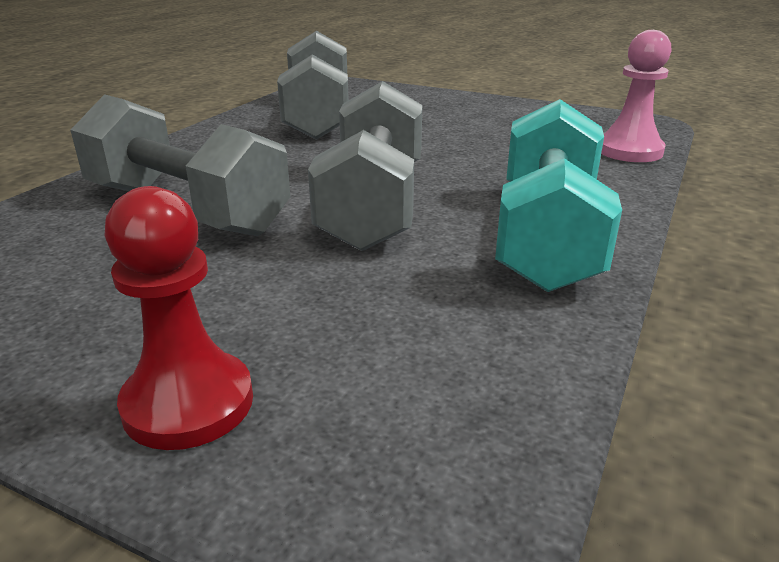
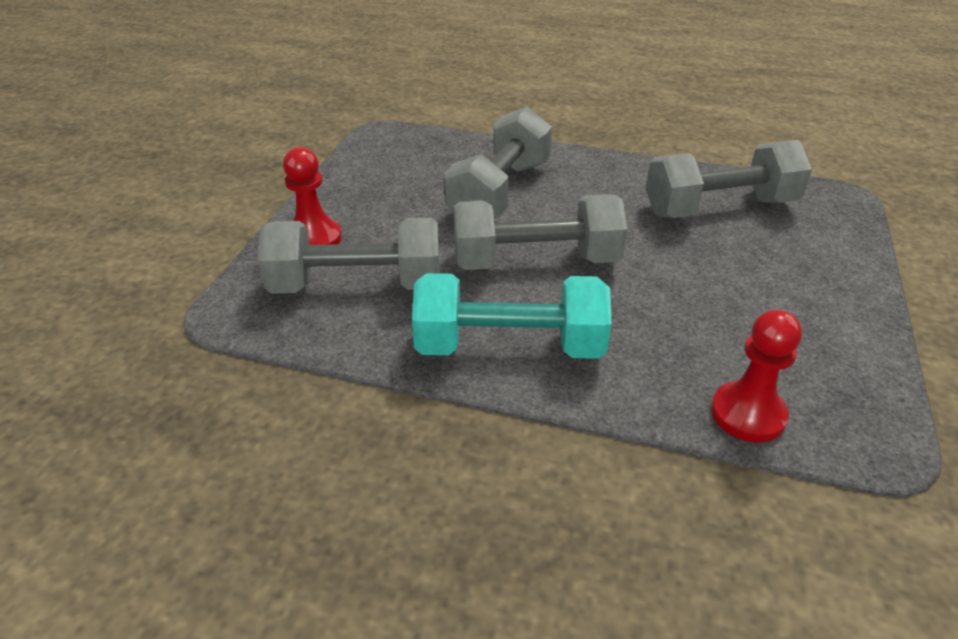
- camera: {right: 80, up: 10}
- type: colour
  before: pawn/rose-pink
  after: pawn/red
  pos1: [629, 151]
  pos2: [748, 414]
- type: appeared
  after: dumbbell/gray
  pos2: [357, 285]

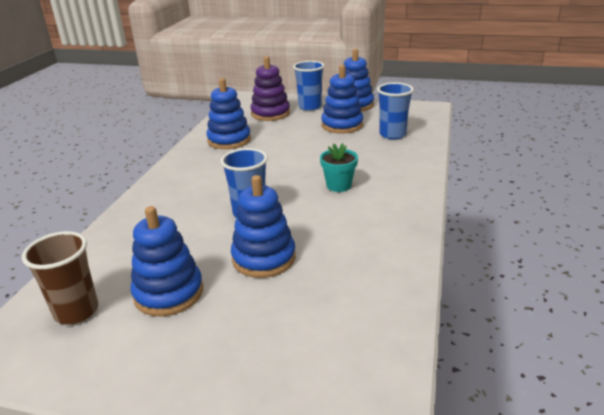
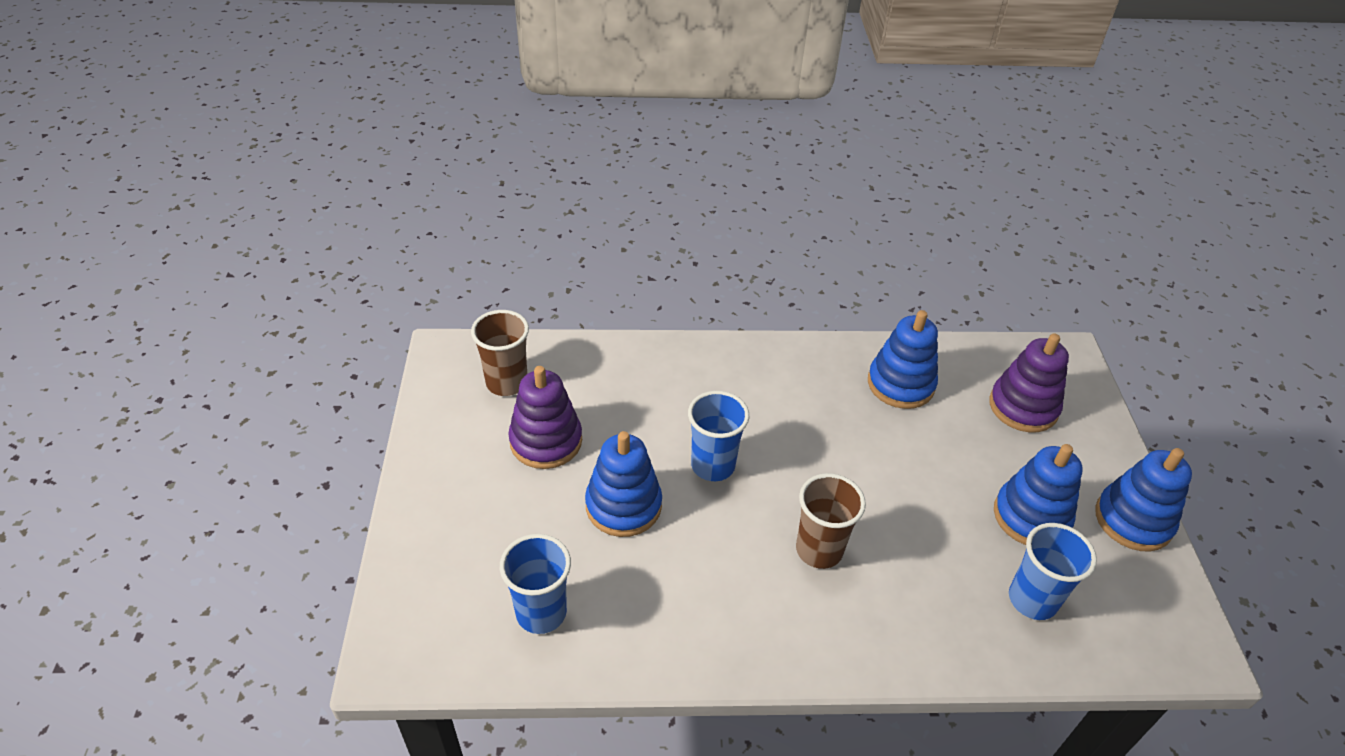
- camera: {right: 70, up: 15}
- type: relocated
  before: beaker/royal blue
  pos1: [310, 107]
  pos2: [541, 613]
- type: exchanged
  before: potted plant/teal
  after: beaker/dark brown
  pos1: [339, 185]
  pos2: [819, 550]
- type: colour
  before: stacking rings/royal blue
  after: stacking rings/purple
  pos1: [168, 293]
  pos2: [546, 441]

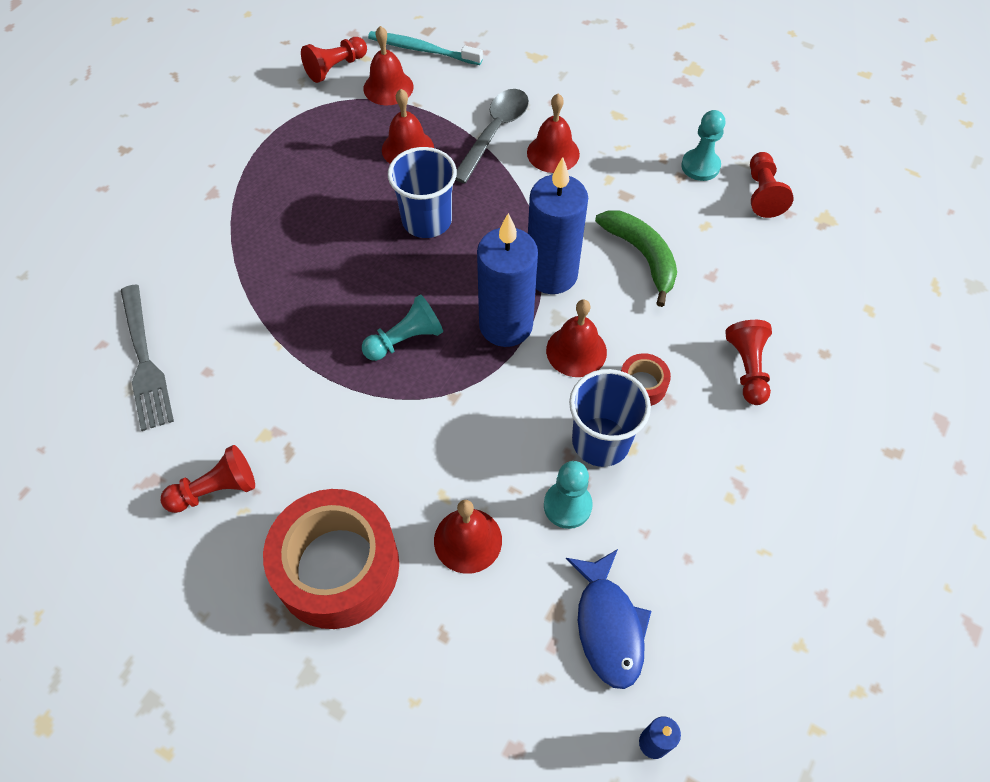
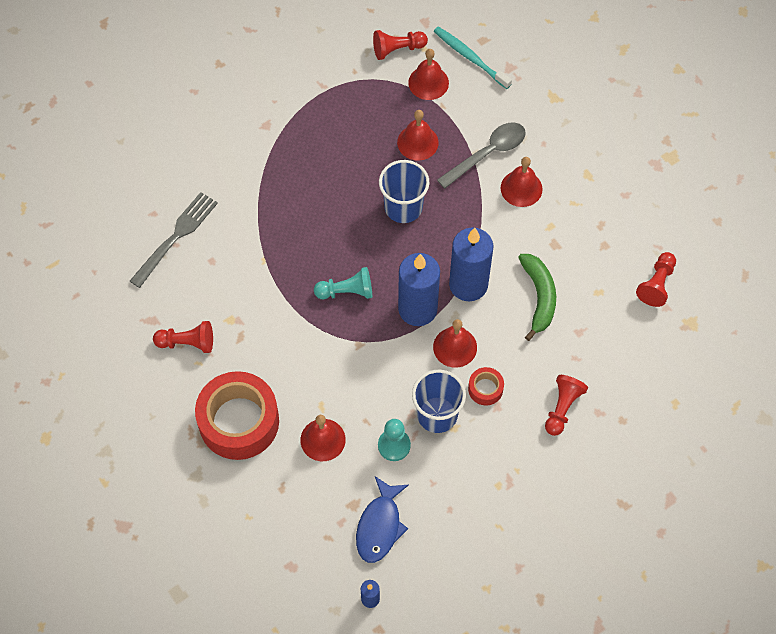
- camera: {right: 25, up: 5}
- type: missing
  before: pawn/teal
  pos1: [700, 166]
- type: spun
  before: fork/gray
  pos1: [144, 361]
  pos2: [176, 237]
  turn: -150

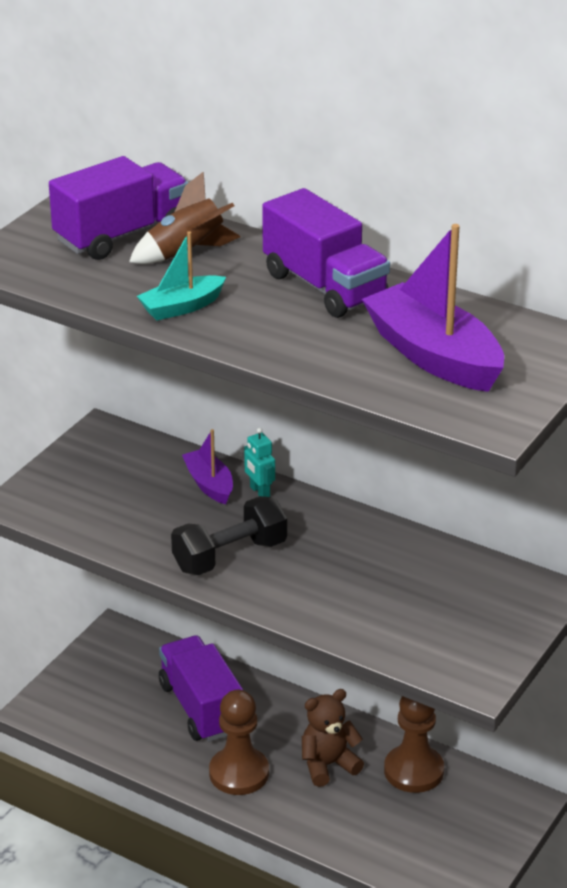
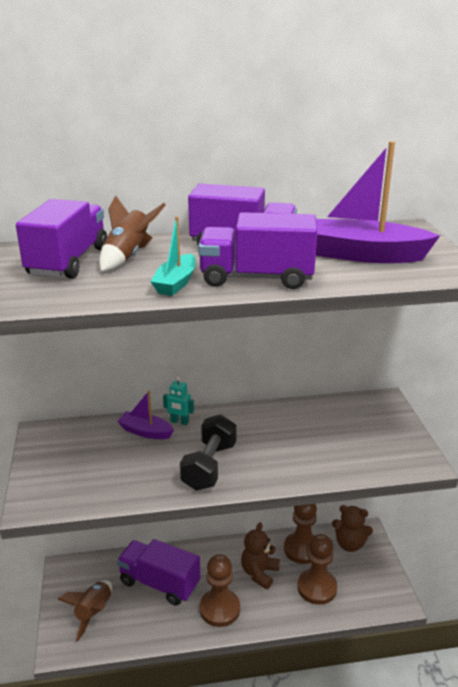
- camera: {right: -40, up: -5}
- type: appeared
  after: truck/purple
  pos2: [257, 278]
- type: appeared
  after: teddy bear/dark brown
  pos2: [349, 544]
- type: appeared
  after: pawn/dark brown
  pos2: [317, 588]
- type: appeared
  after: rocket/dark brown
  pos2: [94, 613]

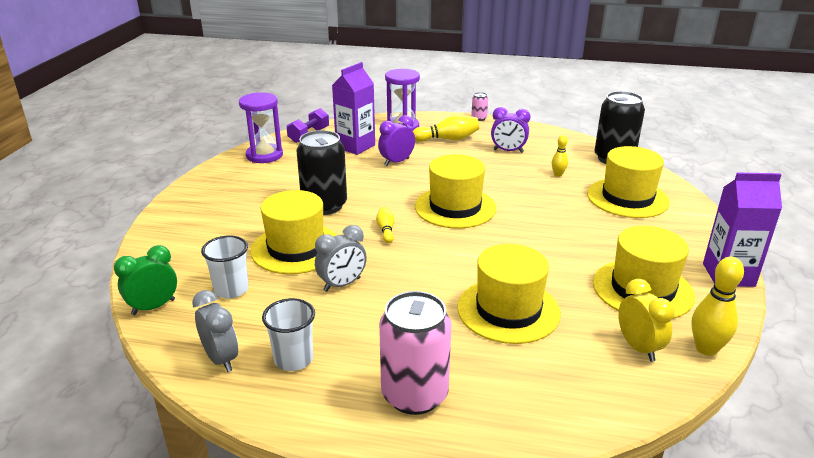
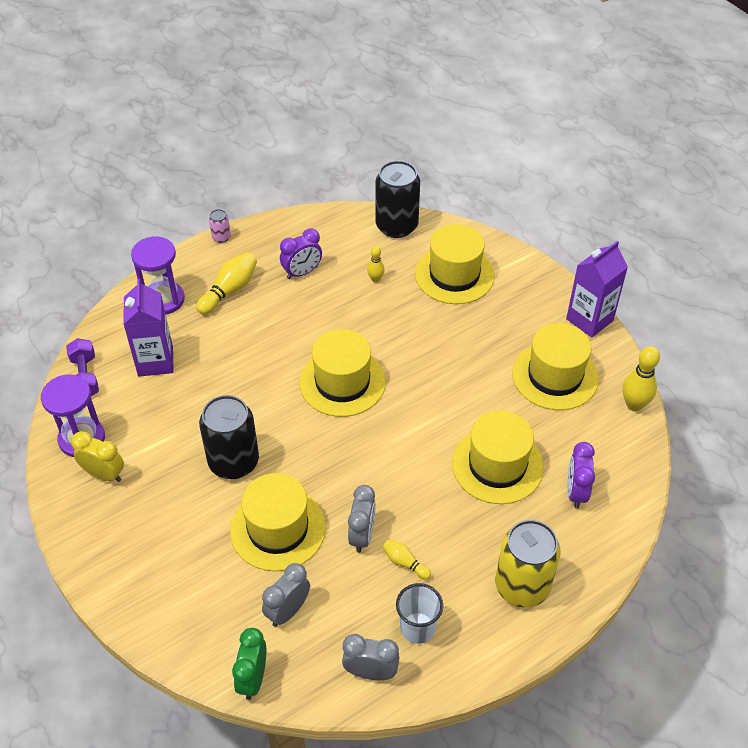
- camera: {right: -45, up: 20}
- type: relocated
  before: alarm clock/purple
  pos1: [396, 162]
  pos2: [576, 492]
- type: relocated
  before: bowling pin/golden
  pos1: [386, 230]
  pos2: [405, 563]
- type: exchanged
  before: beaker/pure white
  after: alarm clock/gray
  pos1: [231, 290]
  pos2: [288, 611]
- type: relocated
  before: alarm clock/golden
  pos1: [638, 348]
  pos2: [104, 474]
- type: colour
  before: soda can/rose-pink
  after: soda can/golden
  pos1: [414, 395]
  pos2: [522, 586]

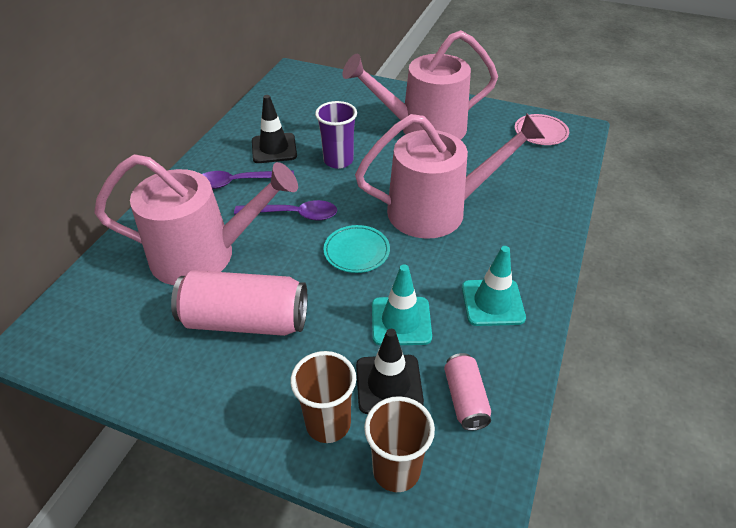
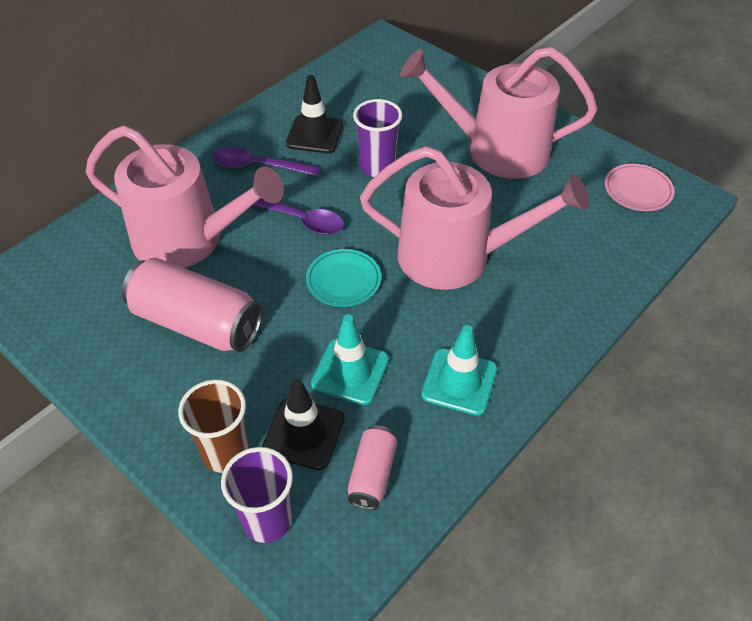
- camera: {right: 20, up: 5}
- type: colour
  before: beaker/dark brown
  after: beaker/purple
  pos1: [396, 470]
  pos2: [267, 520]

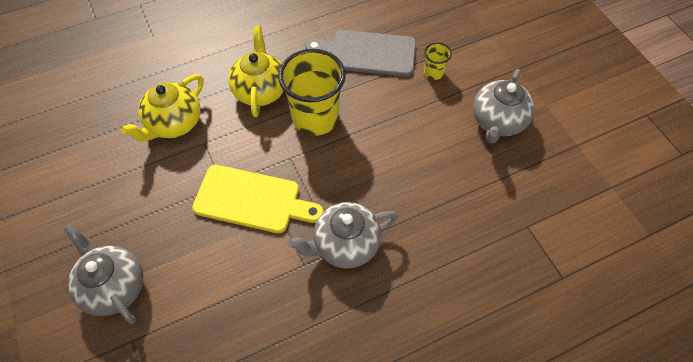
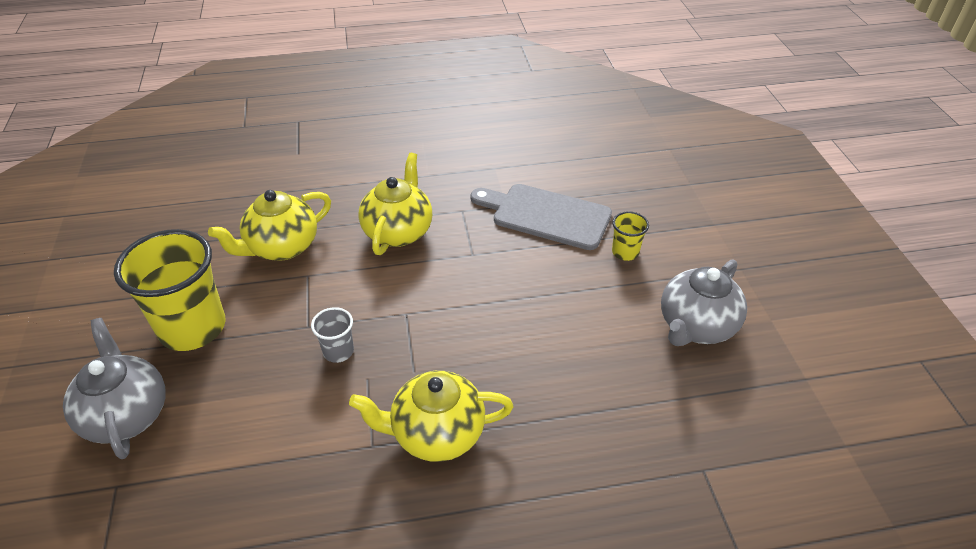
- camera: {right: 15, up: -15}
- type: relocated
  before: beaker/golden
  pos1: [315, 118]
  pos2: [193, 328]
- type: exchanged
  before: cutting board/golden
  after: beaker/gray
  pos1: [252, 200]
  pos2: [338, 351]
- type: colour
  before: teapot/gray
  after: teapot/golden
  pos1: [345, 245]
  pos2: [436, 433]

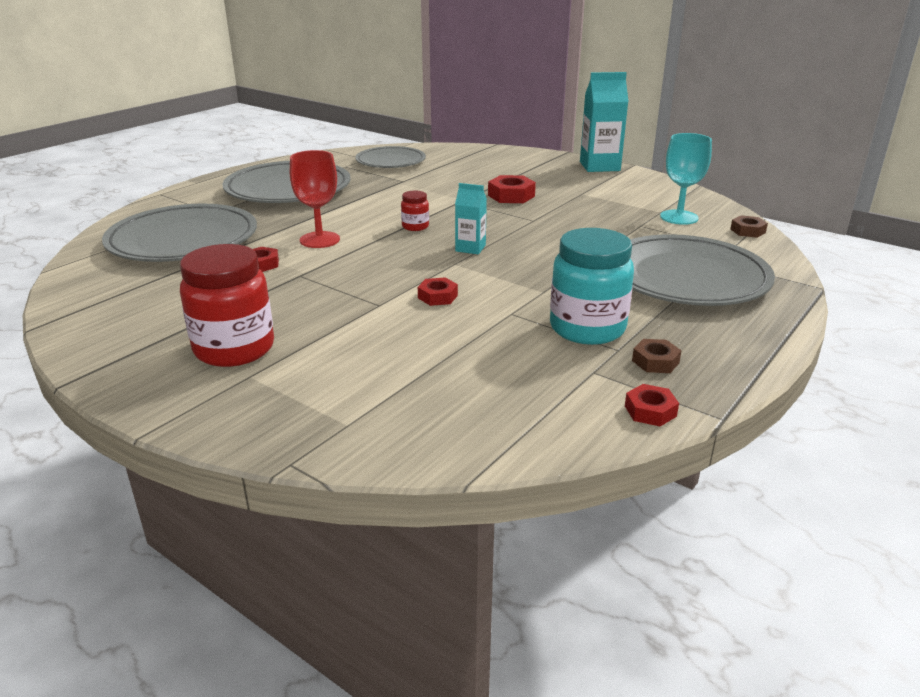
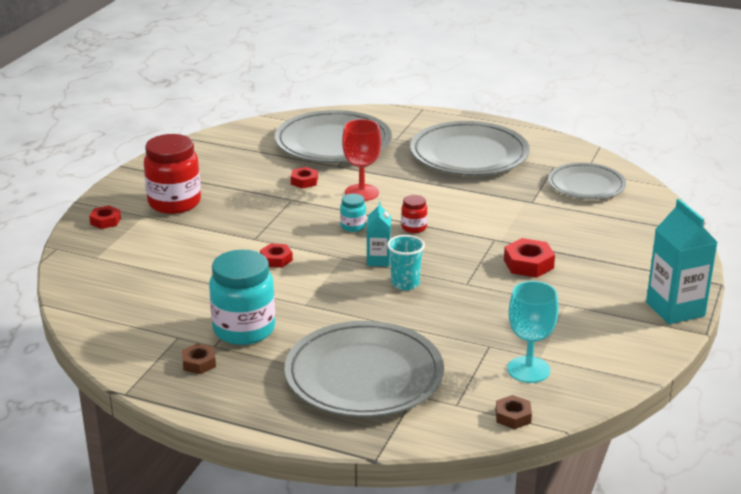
- camera: {right: 75, up: 0}
- type: relocated
  before: hexagon nut/red
  pos1: [650, 411]
  pos2: [105, 221]
- type: appeared
  after: jam jar/teal
  pos2: [353, 226]
- type: appeared
  after: beaker/teal
  pos2: [405, 283]

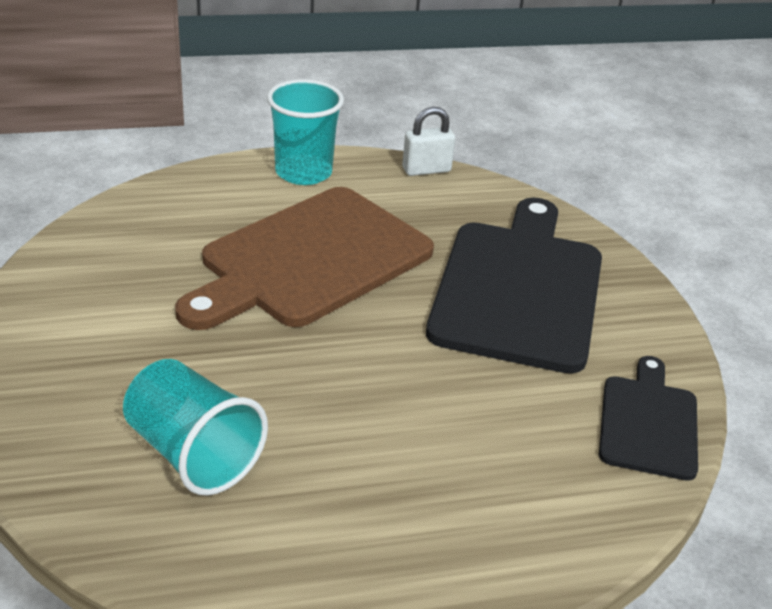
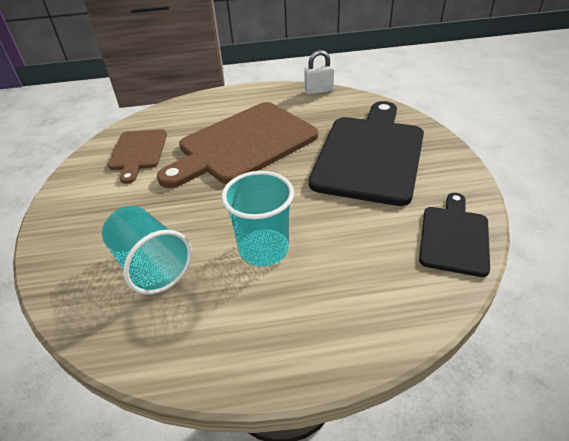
- camera: {right: 10, up: 5}
- type: relocated
  before: beaker/teal
  pos1: [303, 172]
  pos2: [264, 249]
- type: appeared
  after: cutting board/dark brown
  pos2: [138, 152]

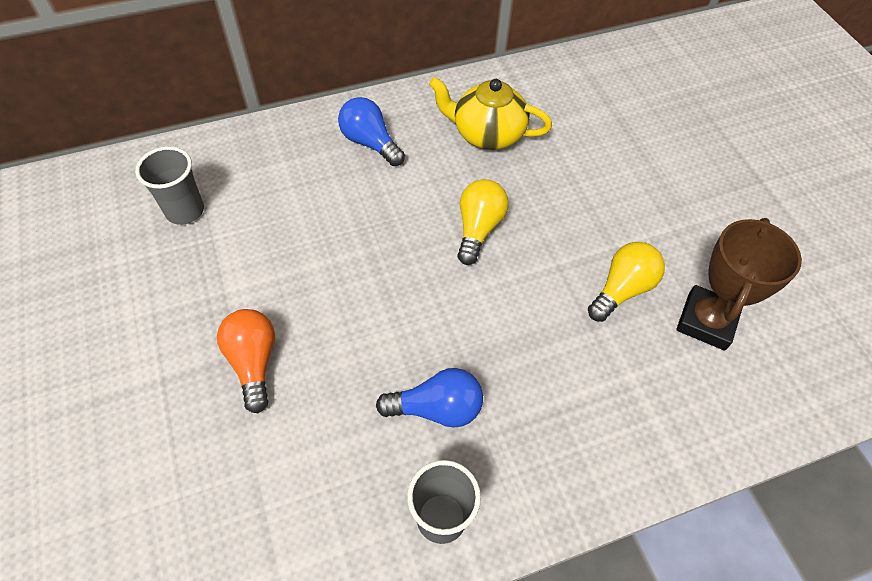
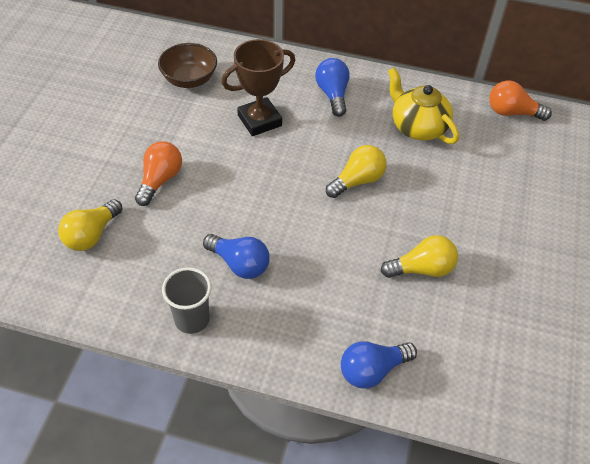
- camera: {right: 35, up: -5}
- type: exchanged
  before: beaker/gray
  after: serving bowl/dark brown
  pos1: [185, 211]
  pos2: [189, 79]
- type: relocated
  before: prize cup/dark brown
  pos1: [706, 321]
  pos2: [259, 120]
- type: appeared
  after: lightbulb/orange
  pos2: [512, 112]
- type: appeared
  after: lightbulb/golden
  pos2: [91, 235]
- type: appeared
  after: lightbulb/royal blue
  pos2: [372, 370]

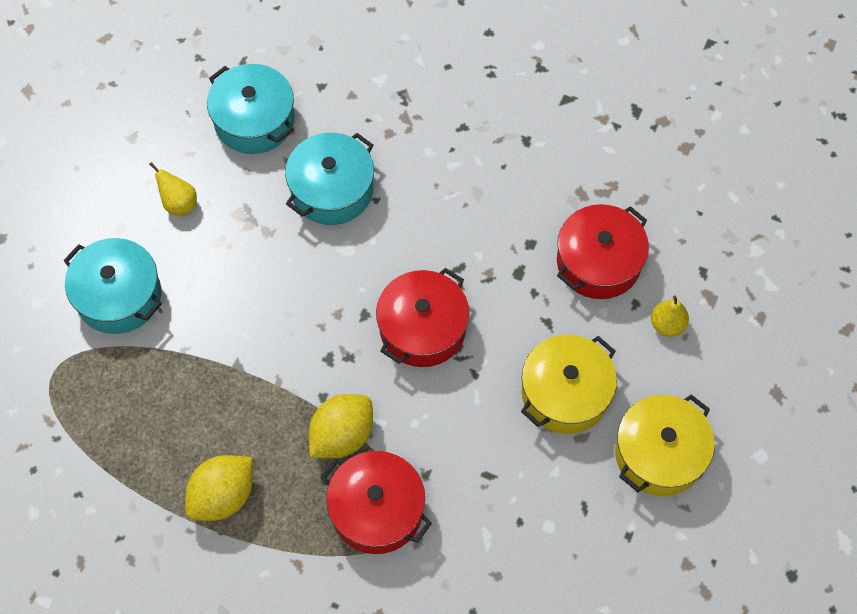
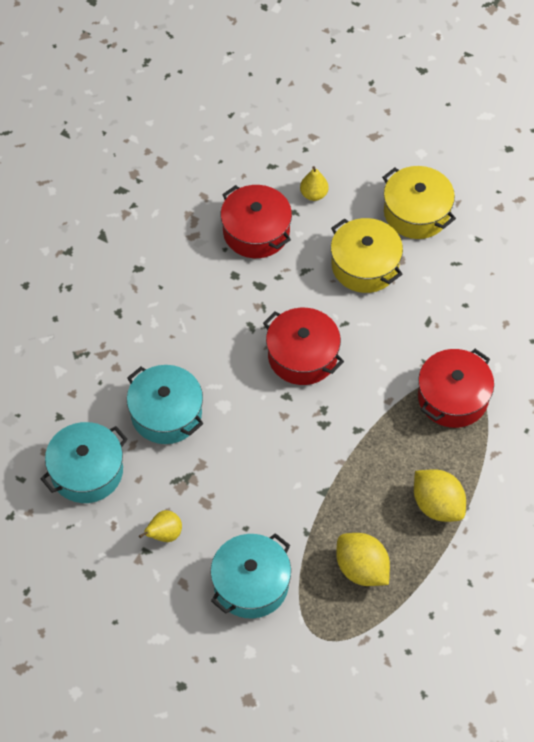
- camera: {right: -85, up: -5}
- type: relocated
  before: citrus fruit/golden
  pos1: [342, 435]
  pos2: [361, 569]

